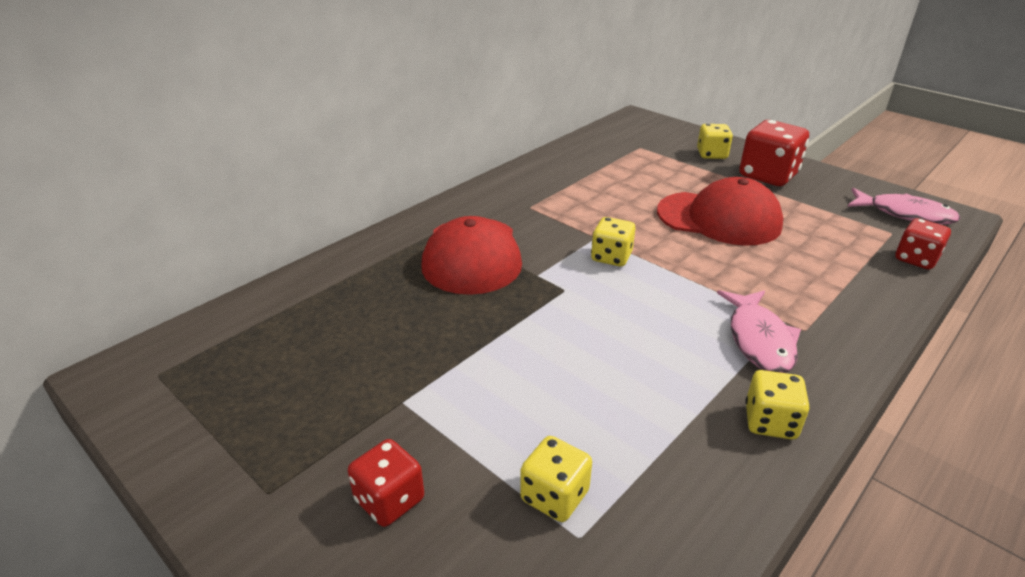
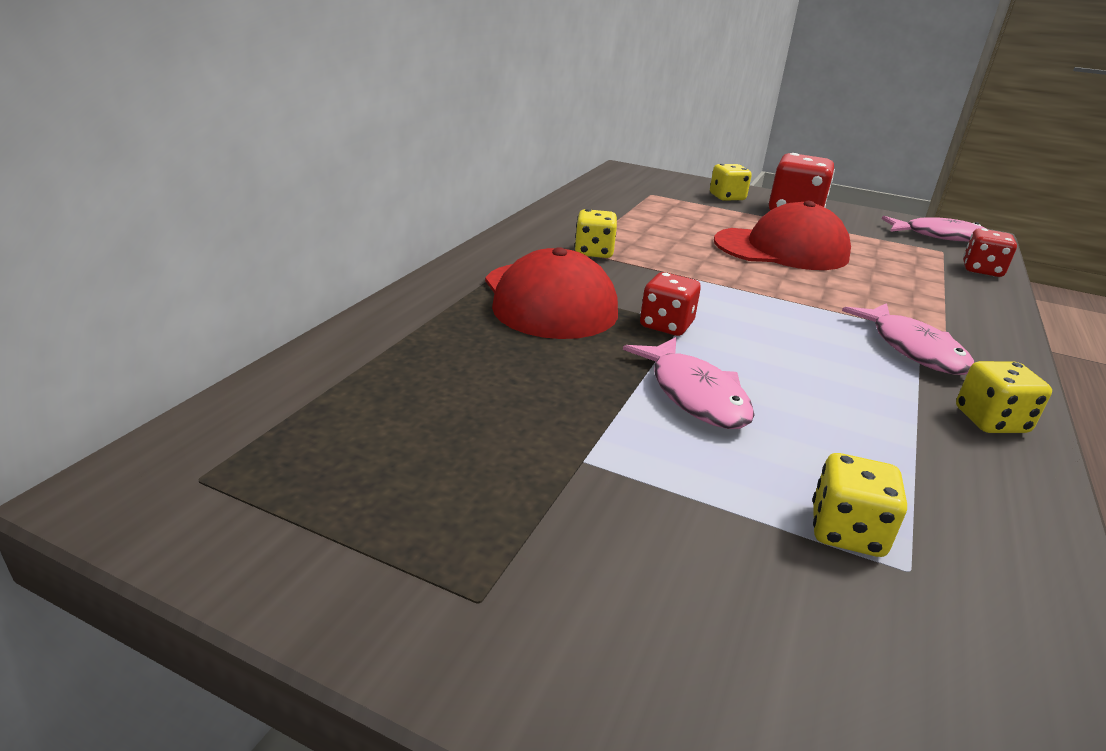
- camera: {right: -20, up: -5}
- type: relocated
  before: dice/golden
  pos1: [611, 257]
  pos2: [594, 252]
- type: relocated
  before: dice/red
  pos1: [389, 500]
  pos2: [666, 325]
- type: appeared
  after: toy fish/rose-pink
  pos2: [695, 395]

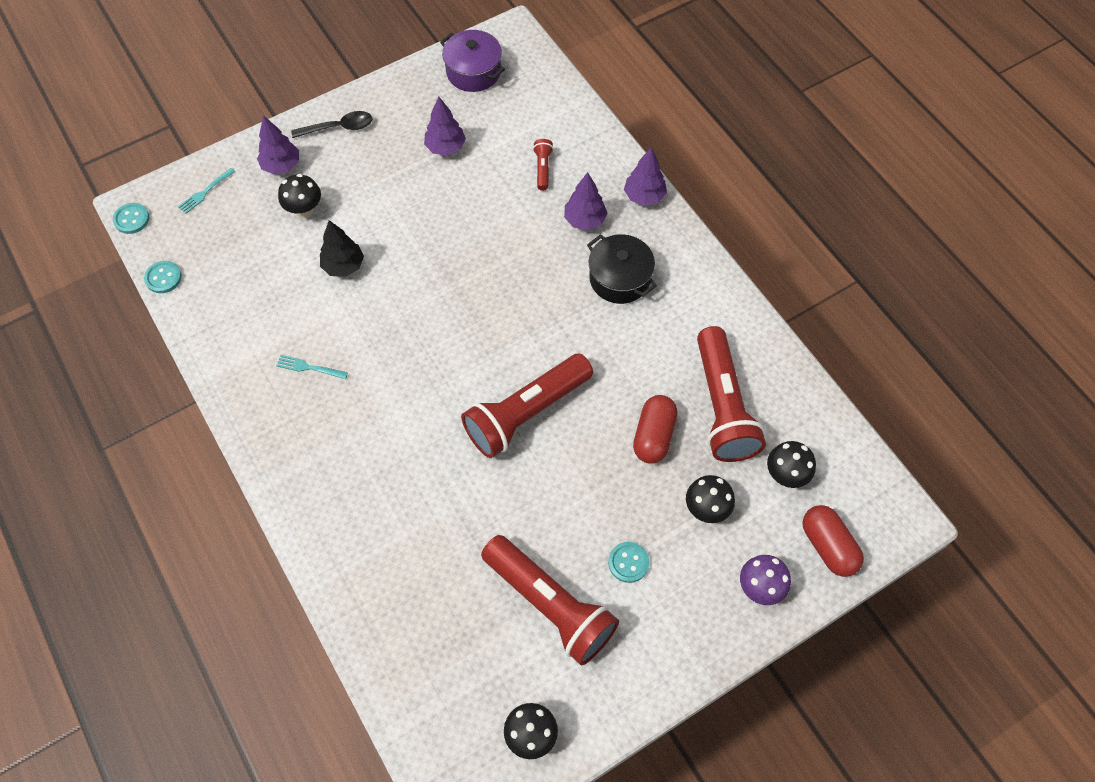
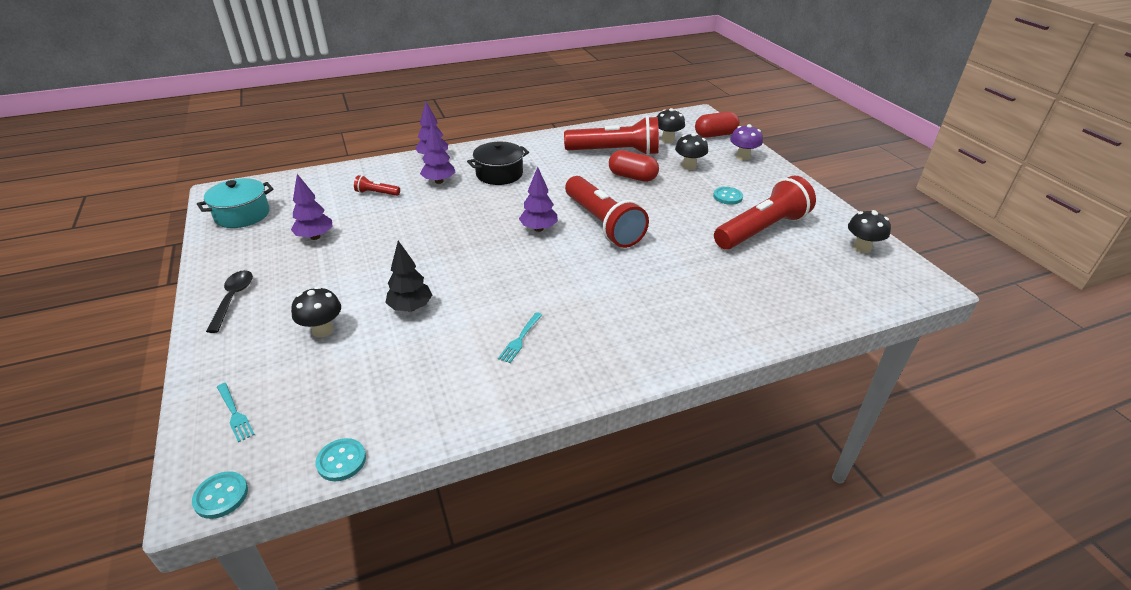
- camera: {right: -80, up: -25}
- type: colour
  before: stockpot/purple
  after: stockpot/teal
  pos1: [473, 72]
  pos2: [242, 215]
- type: relocated
  before: fir tree/purple
  pos1: [281, 166]
  pos2: [538, 229]

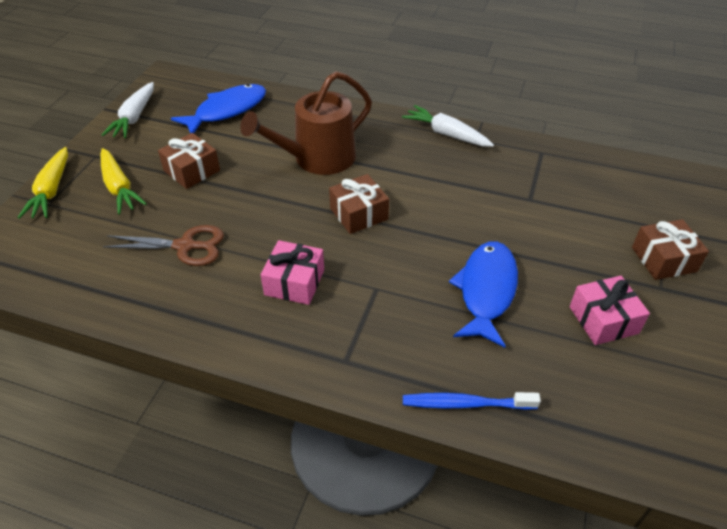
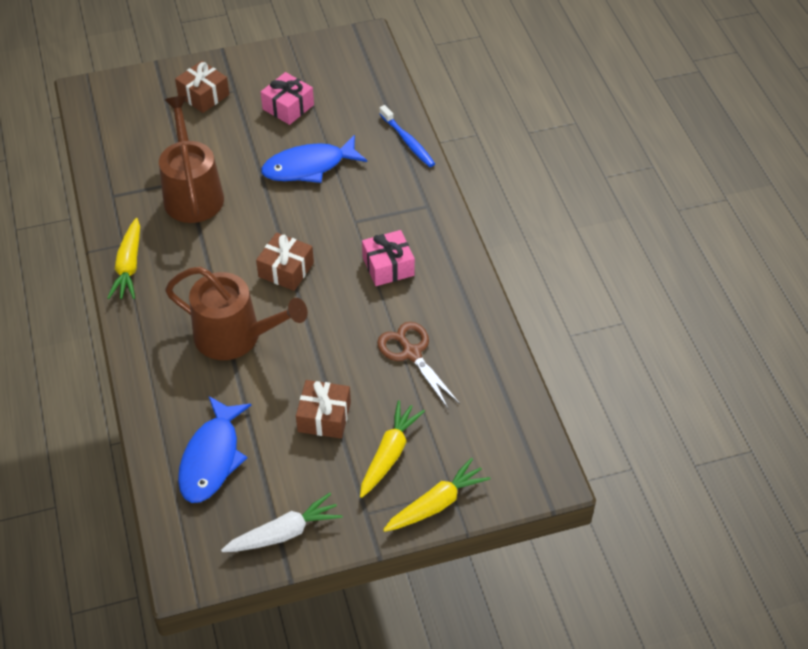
- camera: {right: -125, up: 5}
- type: spun
  before: toy fish/royal blue
  pos1: [227, 110]
  pos2: [212, 458]
  turn: -90
- type: colour
  before: toy carrot/pure white
  after: toy carrot/golden
  pos1: [447, 134]
  pos2: [129, 266]
- type: appeared
  after: watering can/dark brown
  pos2: [192, 193]

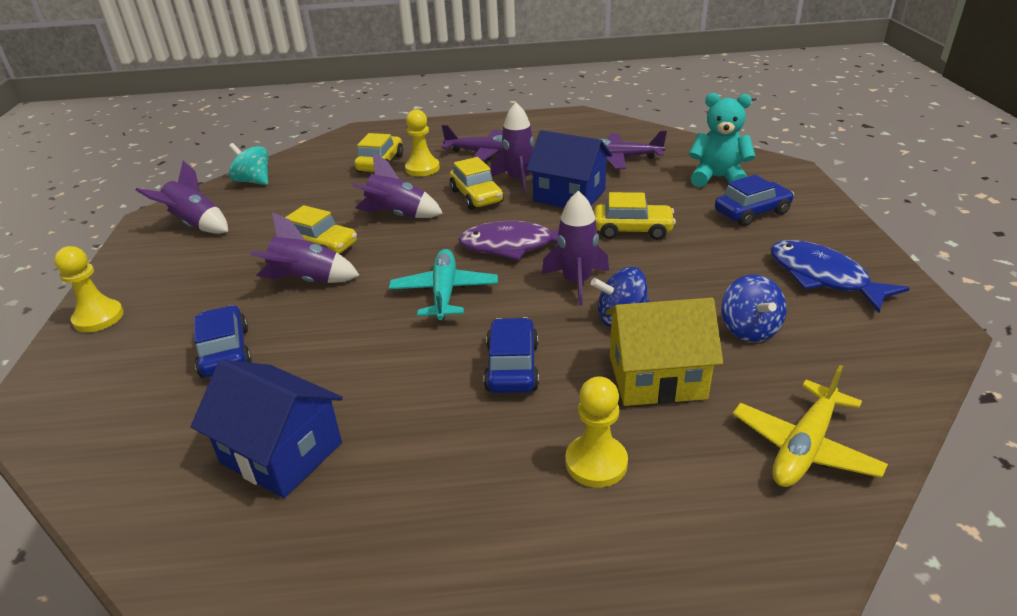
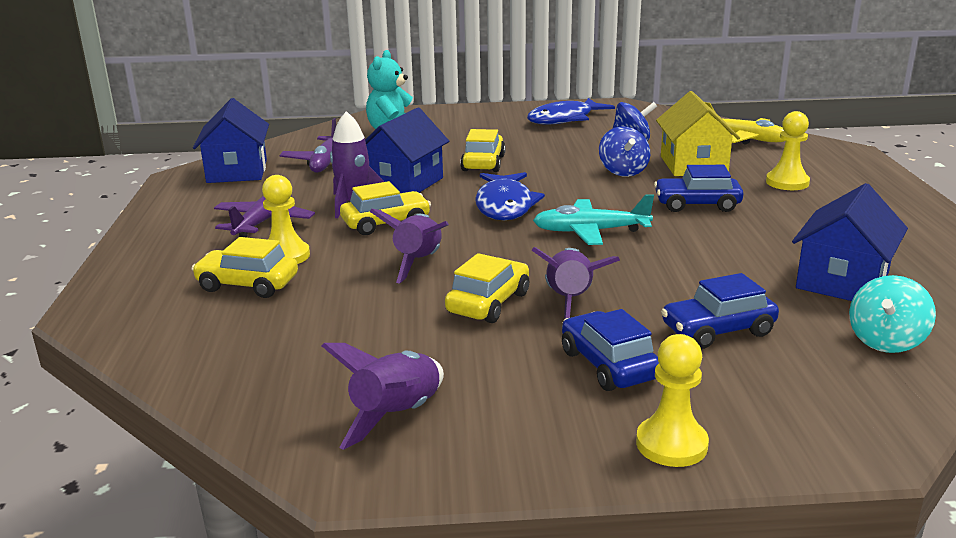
- camera: {right: -90, up: -10}
- type: relocated
  before: spinning top/teal
  pos1: [253, 181]
  pos2: [886, 341]
- type: relocated
  before: automobile/royal blue
  pos1: [752, 212]
  pos2: [609, 365]
- type: missing
  before: rocket/purple
  pos1: [576, 282]
- type: colour
  before: toy fish/purple
  after: toy fish/royal blue
  pos1: [513, 246]
  pos2: [505, 205]
- type: appeared
  after: toy house/royal blue
  pos2: [237, 171]

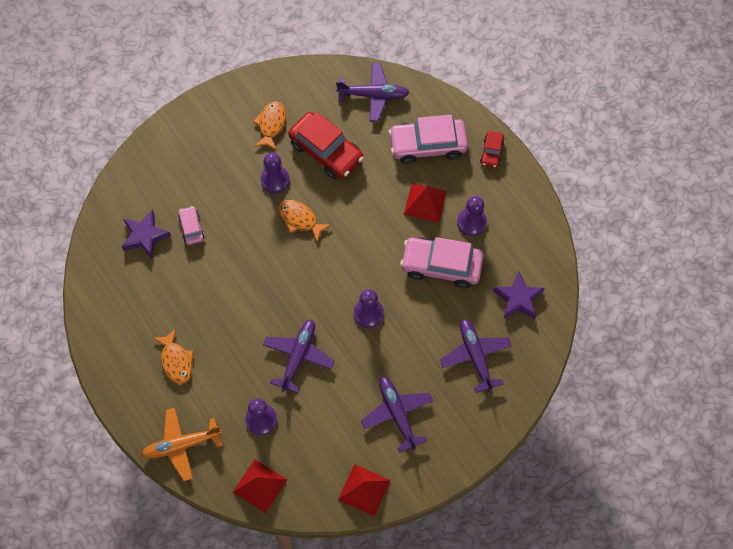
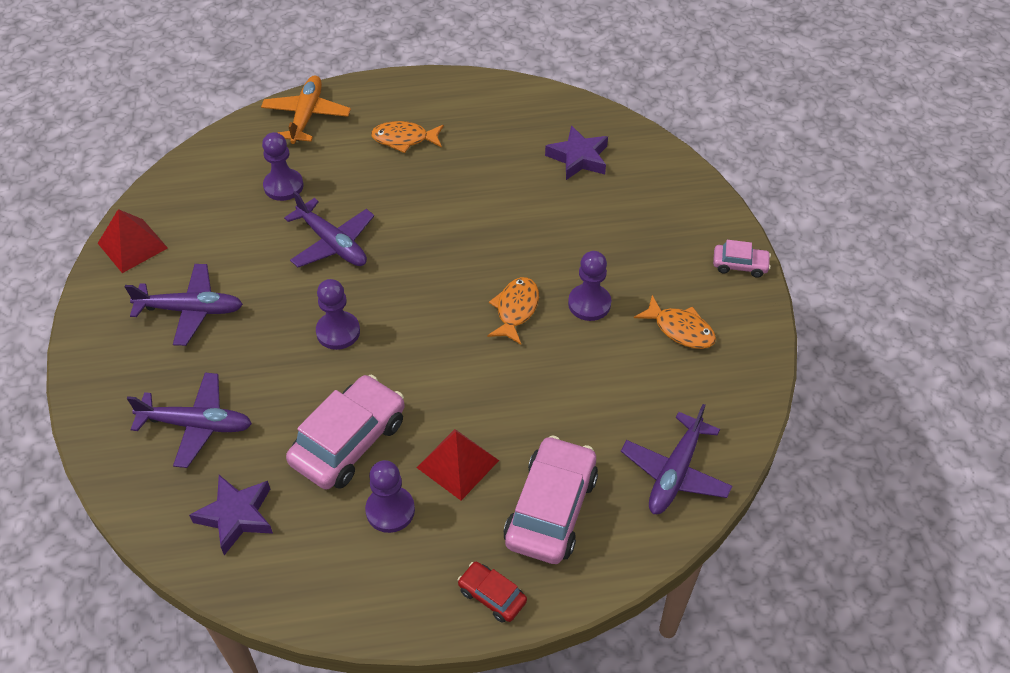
- camera: {right: 115, up: -15}
- type: missing
  before: automobile/red
  pos1: [326, 151]
- type: spun
  before: toy fish/orange
  pos1: [300, 219]
  pos2: [515, 309]
  turn: -45
- type: relocated
  before: automobile/rose-pink
  pos1: [191, 228]
  pos2: [740, 265]
- type: missing
  before: pyramid shape/red
  pos1: [260, 486]

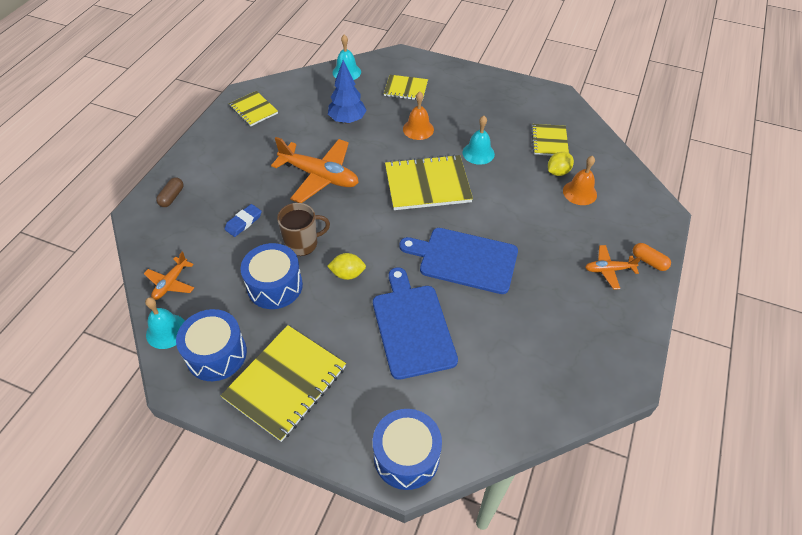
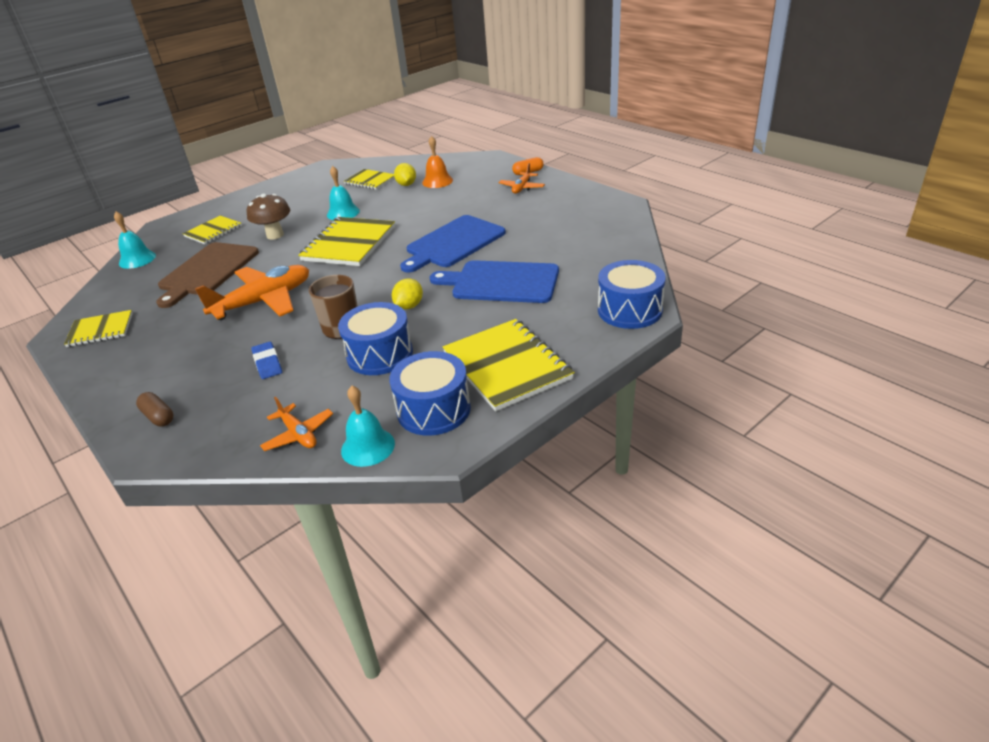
- camera: {right: -60, up: -15}
- type: exchanged
  before: fir tree/royal blue
  after: cutting board/dark brown
  pos1: [347, 120]
  pos2: [208, 271]
- type: exchanged
  before: school bell/orange
  after: toadstool/dark brown
  pos1: [418, 129]
  pos2: [275, 235]

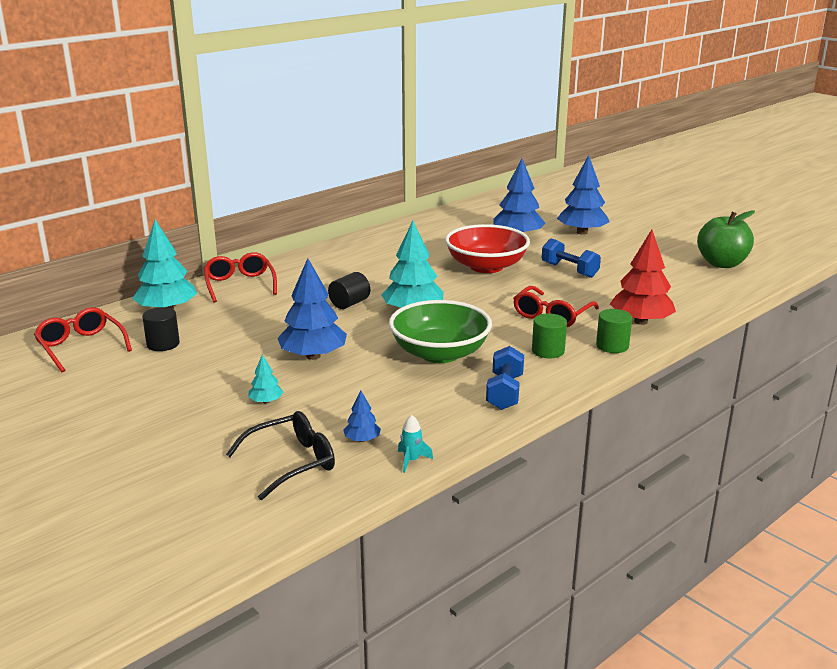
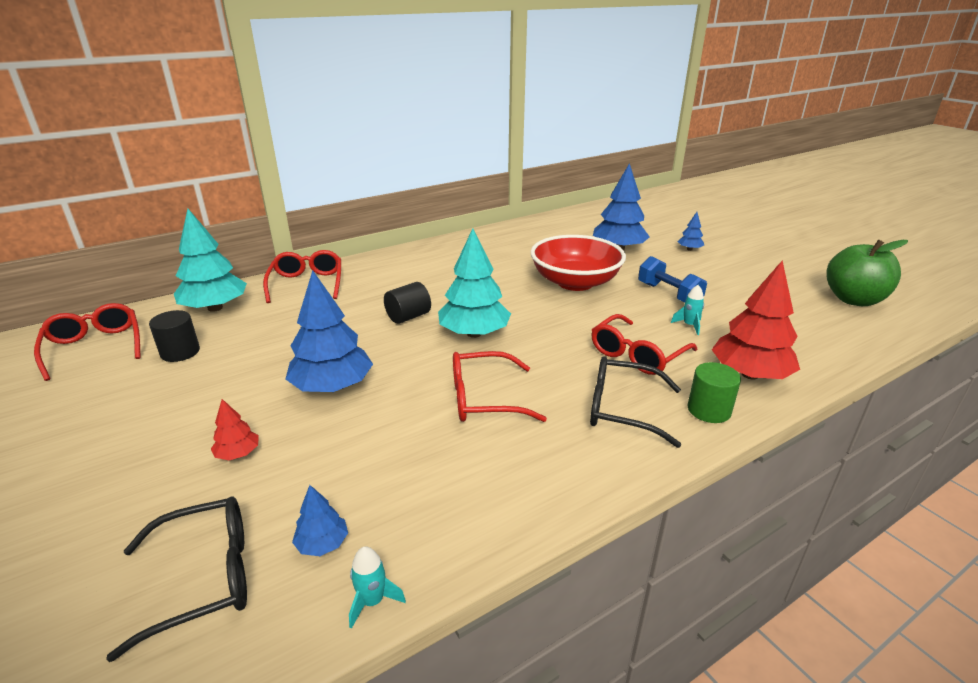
- camera: {right: 10, up: 5}
- type: size
  before: fir tree/royal blue
  pos1: [582, 232]
  pos2: [689, 249]
  scale: 0.47
- type: exchanged
  before: serving bowl/green
  after: spectacles/red
  pos1: [440, 353]
  pos2: [484, 399]
- type: exchanged
  before: cylinder shape/green
  after: spectacles/black
  pos1: [548, 351]
  pos2: [622, 409]
- type: missing
  before: dumbbell/royal blue
  pos1: [504, 392]
- type: colour
  before: fir tree/teal
  after: fir tree/red
  pos1: [266, 401]
  pos2: [238, 454]
- type: appeared
  after: rocket/teal
  pos2: [689, 325]

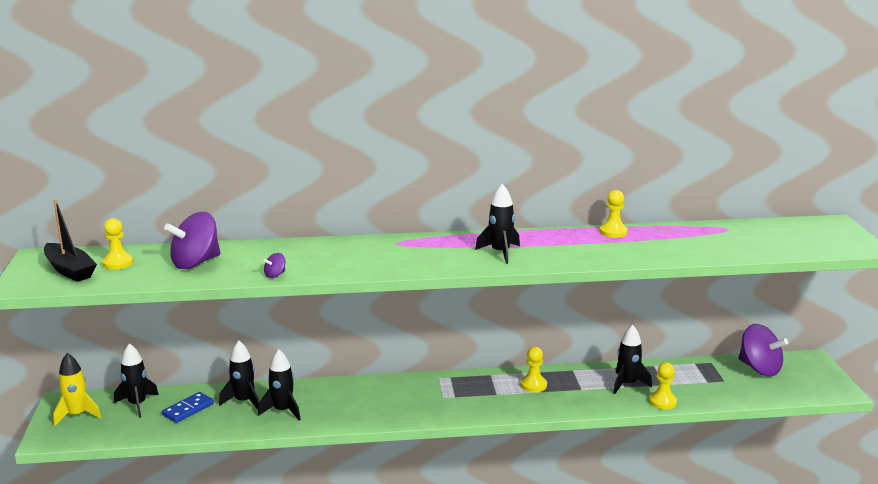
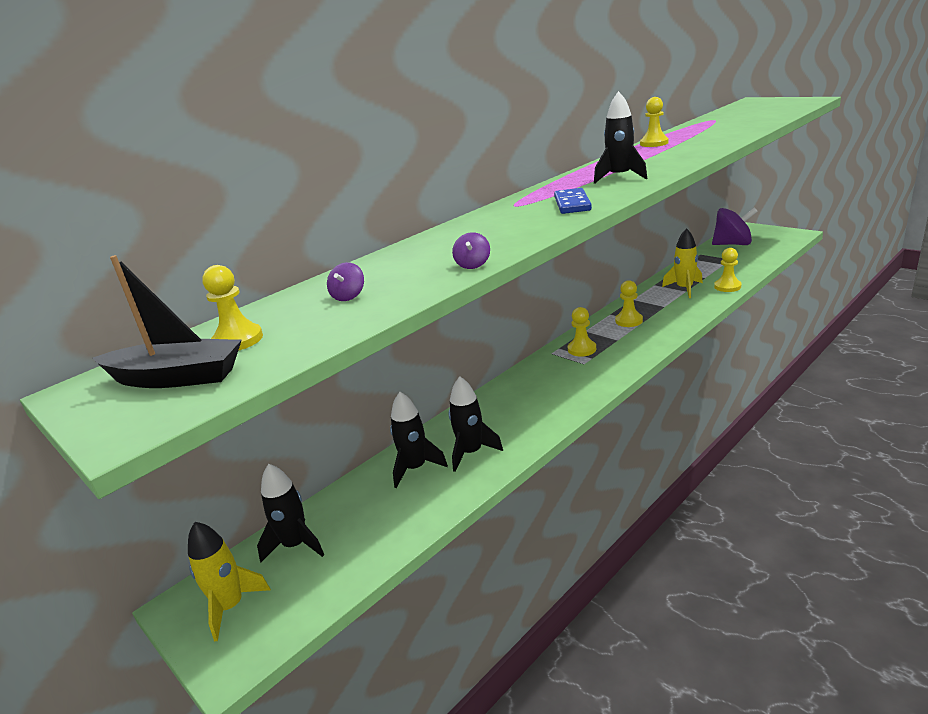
- camera: {right: -35, up: 5}
- type: size
  before: spinning top/purple
  pos1: [195, 263]
  pos2: [348, 296]
  scale: 0.42
- type: colour
  before: rocket/black
  after: rocket/golden
  pos1: [627, 384]
  pos2: [684, 289]
- type: relocated
  before: domino piece/royal blue
  pos1: [188, 409]
  pos2: [572, 204]
- type: appeared
  after: pawn/golden
  pos2: [582, 349]

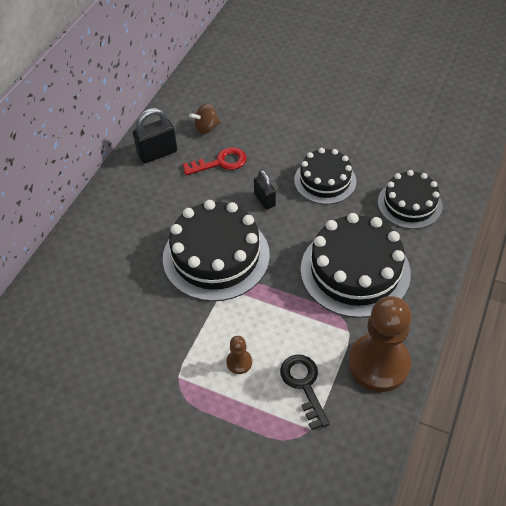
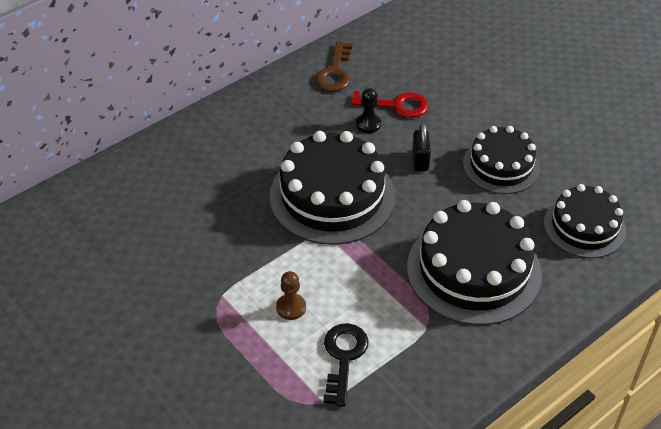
- camera: {right: 25, up: -5}
- type: missing
  before: spinning top/dark brown
  pos1: [206, 128]
- type: exchanged
  before: lock/black
  after: key/dark brown
  pos1: [157, 153]
  pos2: [335, 72]
- type: missing
  before: pawn/dark brown
  pos1: [379, 363]
- type: appeared
  after: pawn/black
  pos2: [368, 124]

